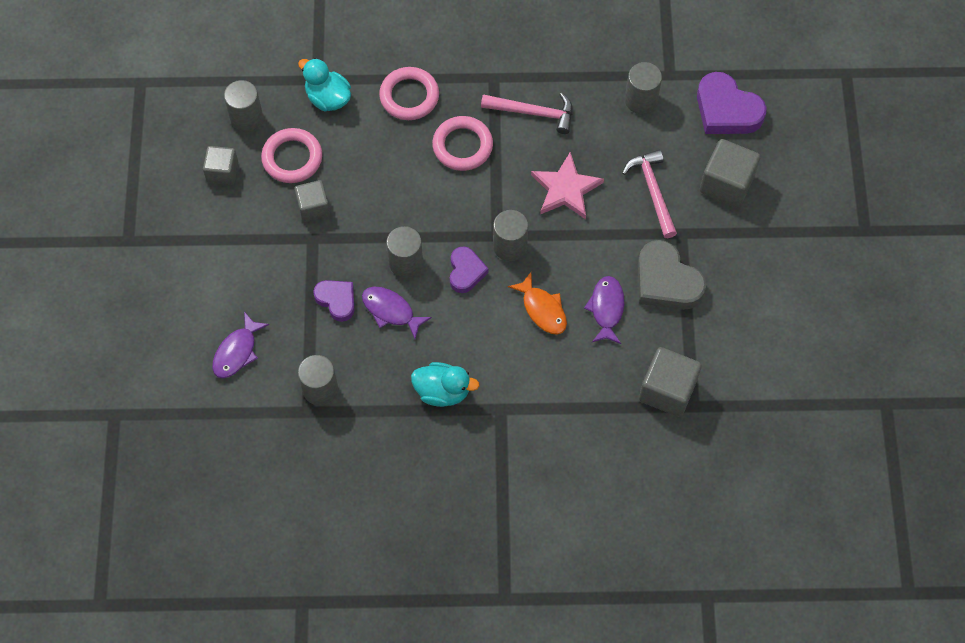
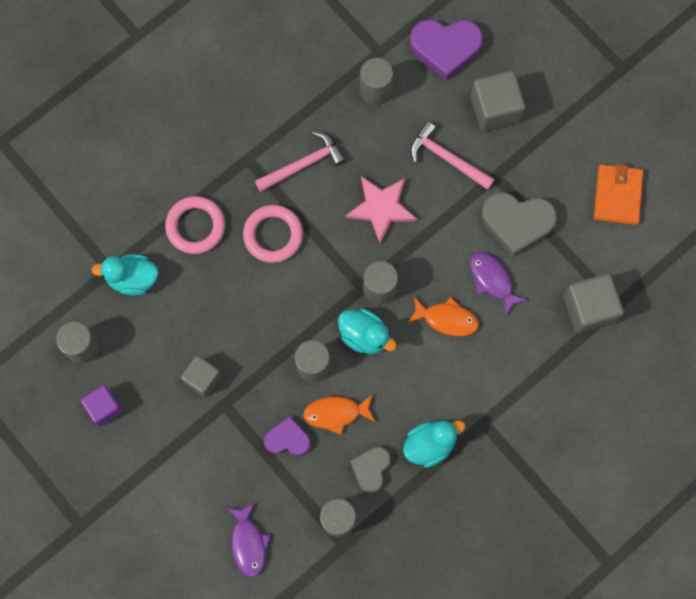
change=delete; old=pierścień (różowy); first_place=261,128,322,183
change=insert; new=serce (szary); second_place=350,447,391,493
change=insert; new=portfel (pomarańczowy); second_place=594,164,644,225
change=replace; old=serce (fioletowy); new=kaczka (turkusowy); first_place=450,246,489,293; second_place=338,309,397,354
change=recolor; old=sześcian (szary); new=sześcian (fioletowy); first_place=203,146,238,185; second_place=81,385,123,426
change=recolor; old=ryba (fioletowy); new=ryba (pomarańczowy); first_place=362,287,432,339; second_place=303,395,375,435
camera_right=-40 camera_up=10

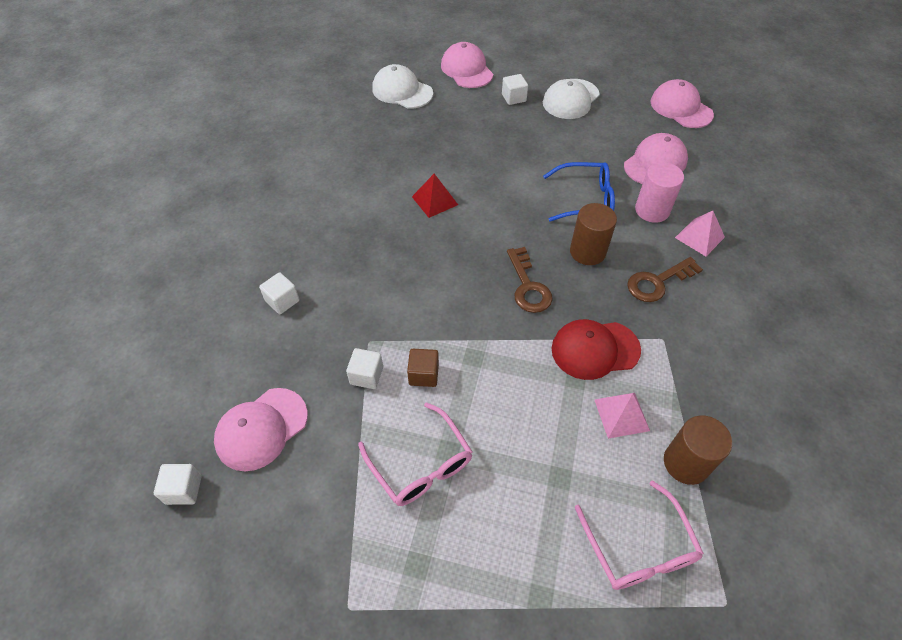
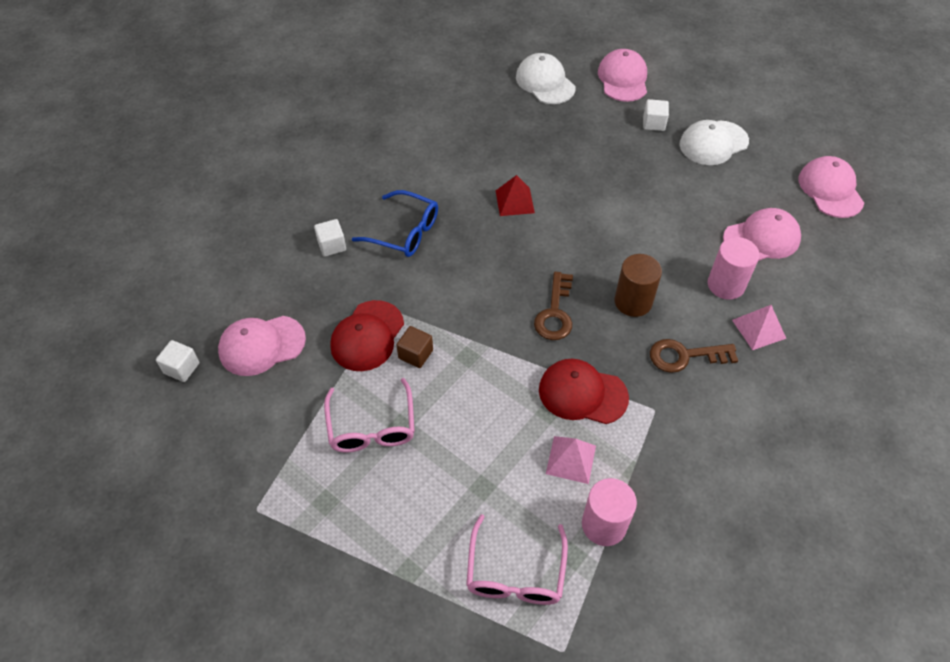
change=move; old=okulary (niebieski); first_place=543,162,615,222; second_place=352,190,438,257
change=replace; old=sześcian (biały); new=czapka (czerwony); first_place=346,348,383,389; second_place=330,300,404,371
change=recolor; old=walec (brązowy); new=walec (różowy); first_place=664,416,732,485; second_place=582,478,637,546
camera_right=25 camera_up=0

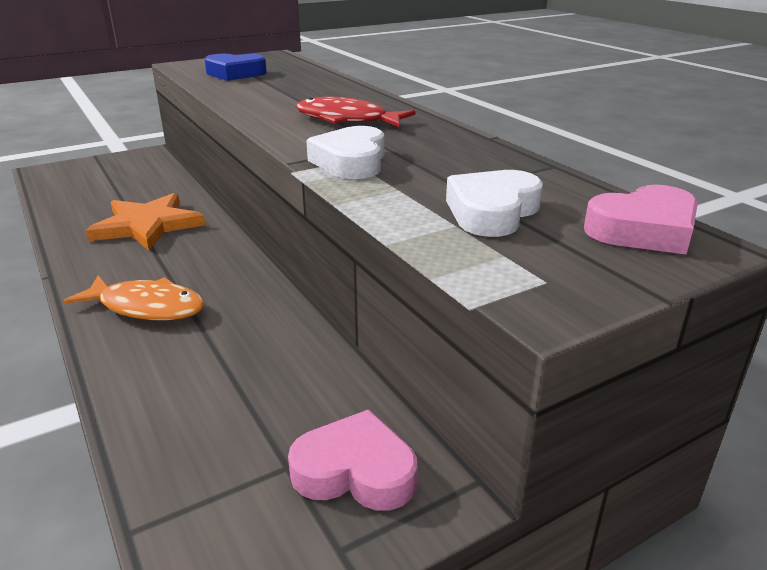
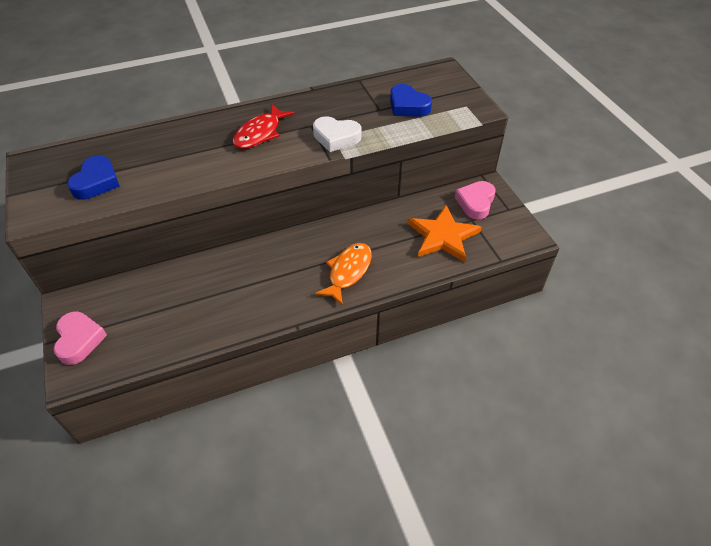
change=move; old=gwiazda (pomarańczowy); first_place=85,193,205,250; second_place=408,205,482,262
change=move; old=serce (różowy); first_place=584,185,698,255; second_place=53,311,107,365
change=recolor; old=serce (biały); new=serce (niebieski); first_place=446,170,543,237; second_place=390,84,432,117
camera_right=-80 camera_up=20

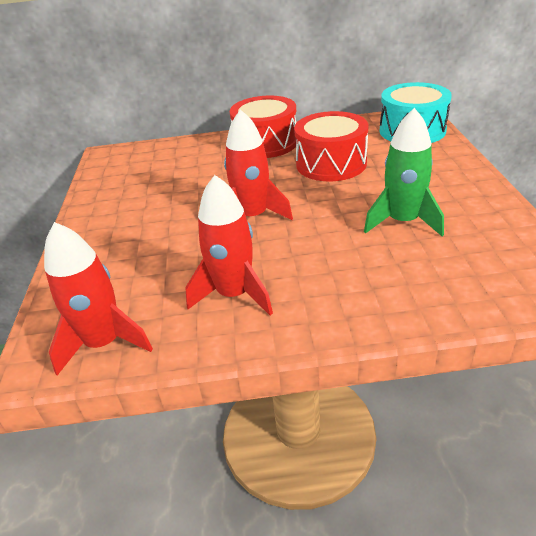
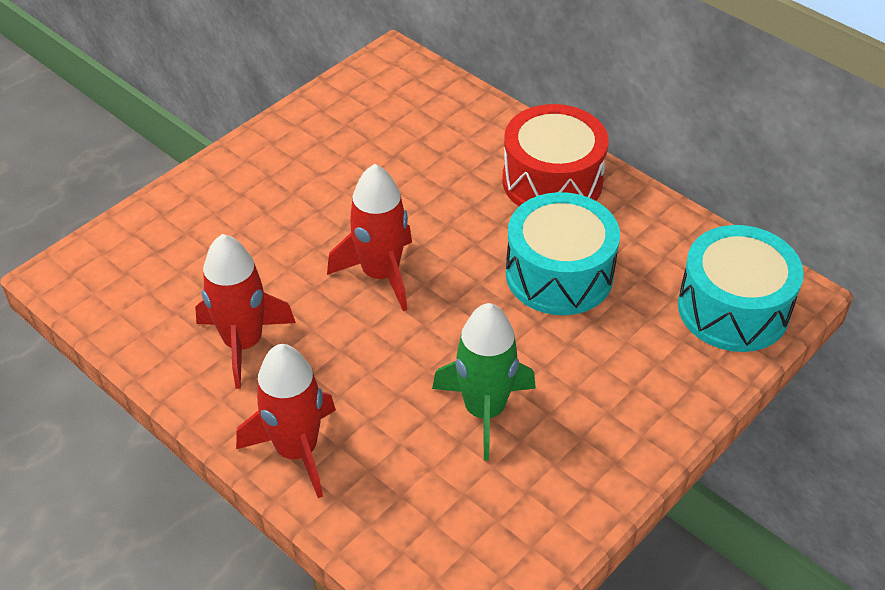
change=move; old=rakieta (czerwony); first_place=44,222,153,375; second_place=236,344,336,498
change=recolor; old=bęben (czerwony); new=bęben (turkusowy); first_place=294,111,369,181; second_place=506,192,620,315
camera_right=45 camera_up=10

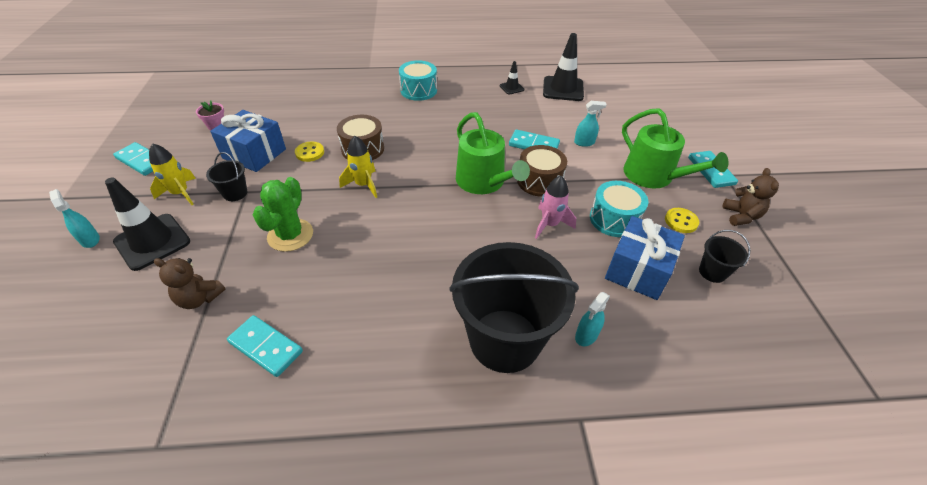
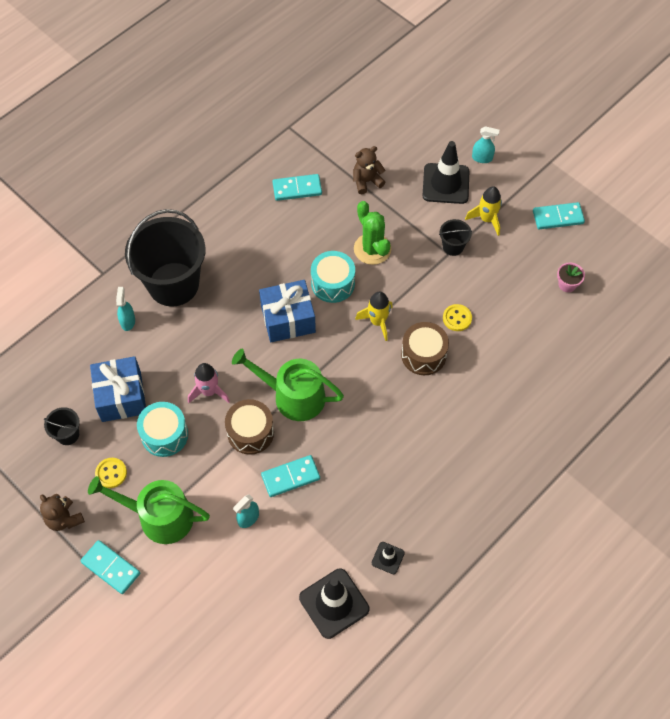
change=move; old=prezent (niebieski); first_place=210,110,286,172; second_place=259,280,316,342
change=move; old=bęben (turkusowy); first_place=399,60,437,101; second_place=311,251,355,303
camera_right=140 camera_up=15

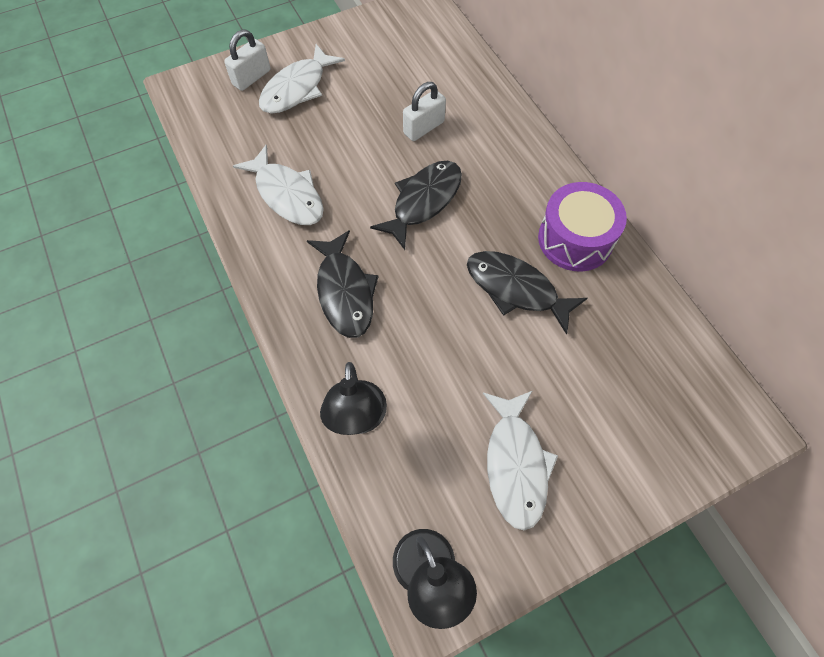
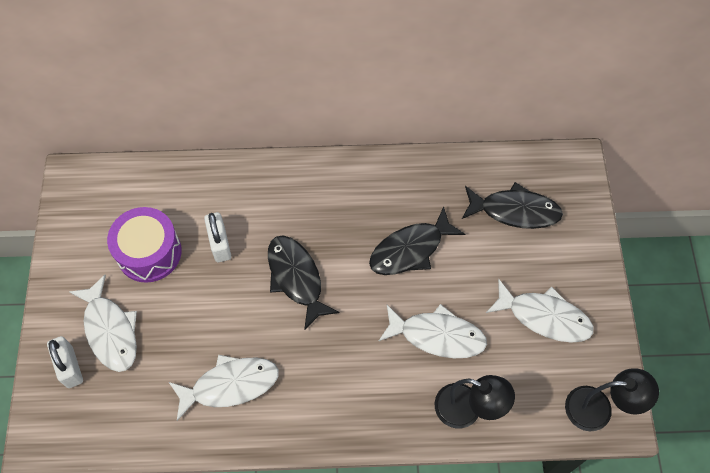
change=insert; new=ryba (biały); second_place=379,304,487,358
change=move; old=ryba (czarny); first_place=307,230,379,338; second_place=462,182,563,229
change=move; old=bęben (fioletowy); first_place=538,182,627,272; second_place=107,207,182,283
camera_right=-65 camera_up=0

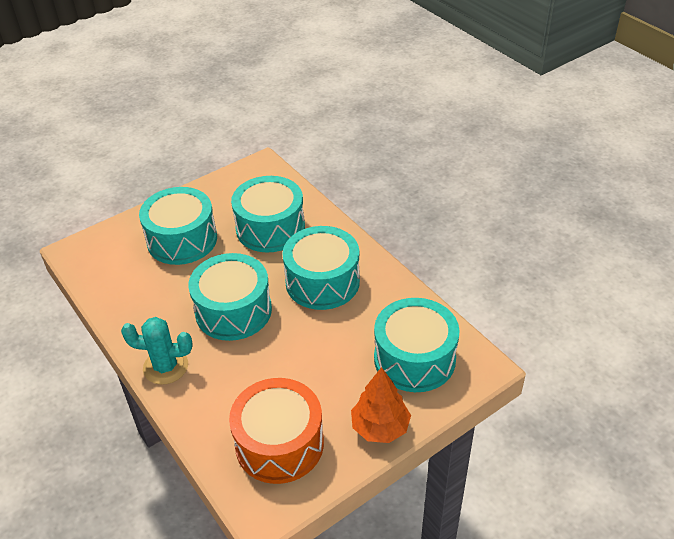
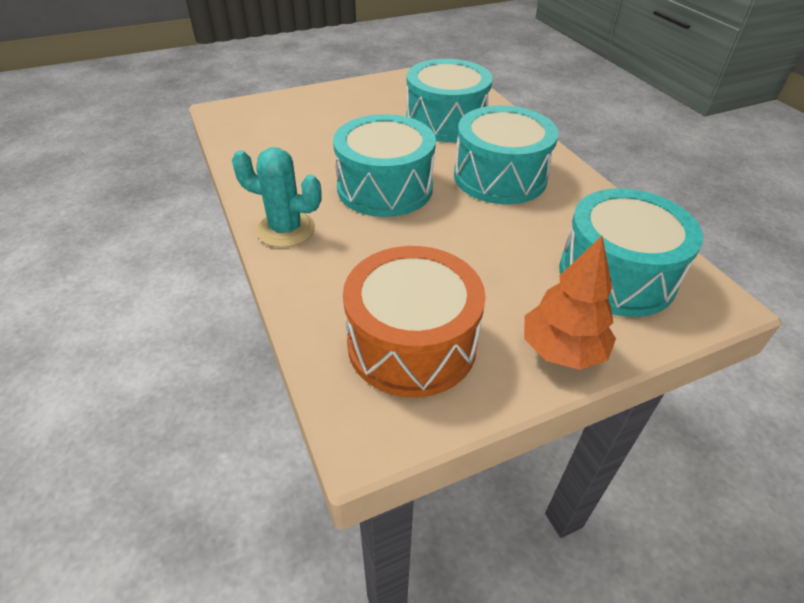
change=delete; old=bęben (turkusowy); first_place=139,187,217,265
camera_right=10 camera_up=0

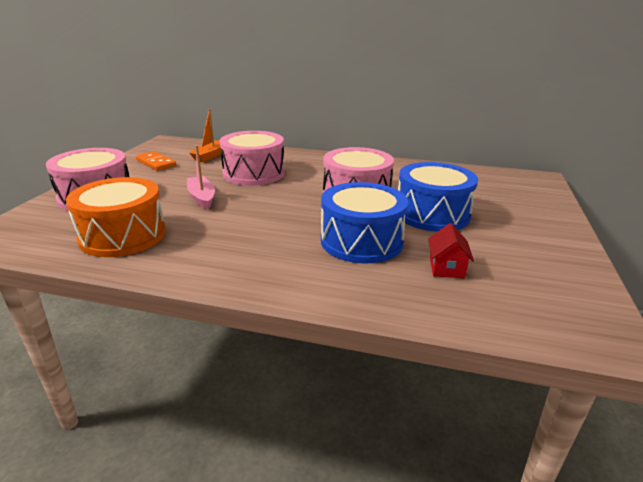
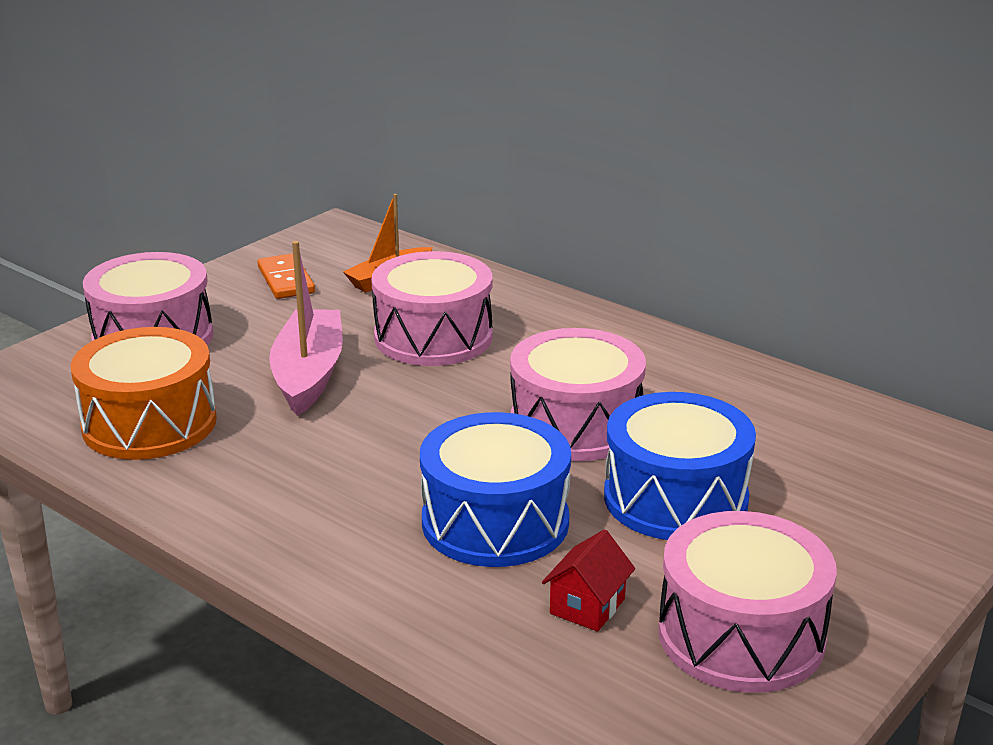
change=insert; new=bęben (różowy); second_place=658,511,837,693
change=resize; old=łódka (różowy); first_place=187,145,215,210; second_place=269,241,343,416; factor=1.53
camera_right=25 camera_up=0

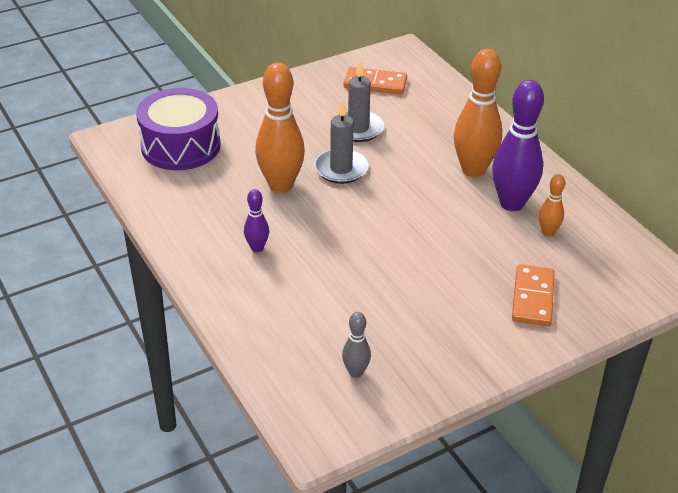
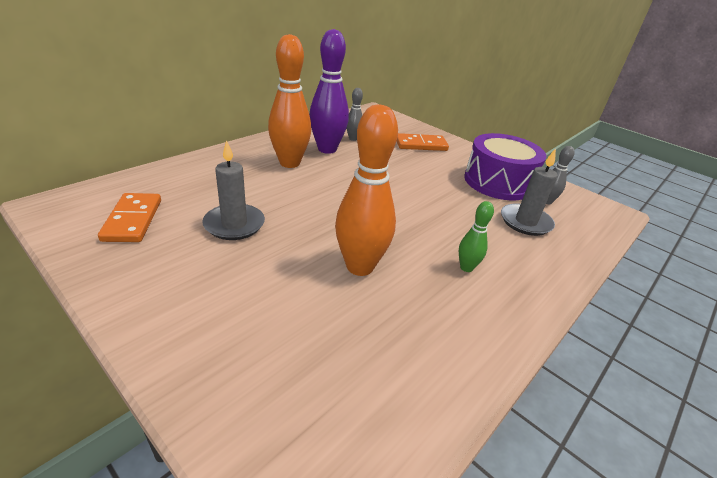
change=move; old=bęben (fioletowy); first_place=136,88,220,170; second_place=464,133,546,200
change=move; old=świeca (szary); first_place=314,100,369,184; second_place=501,148,558,236
change=recolor; old=kręgiel (fioletowy); new=kręgiel (zielony); first_place=244,189,269,252; second_place=459,201,494,272
change=recolor; old=kręgiel (pomarańczowy); new=kręgiel (szary); first_place=539,174,565,237; second_place=346,88,363,141
camera_right=-110 camera_up=-5

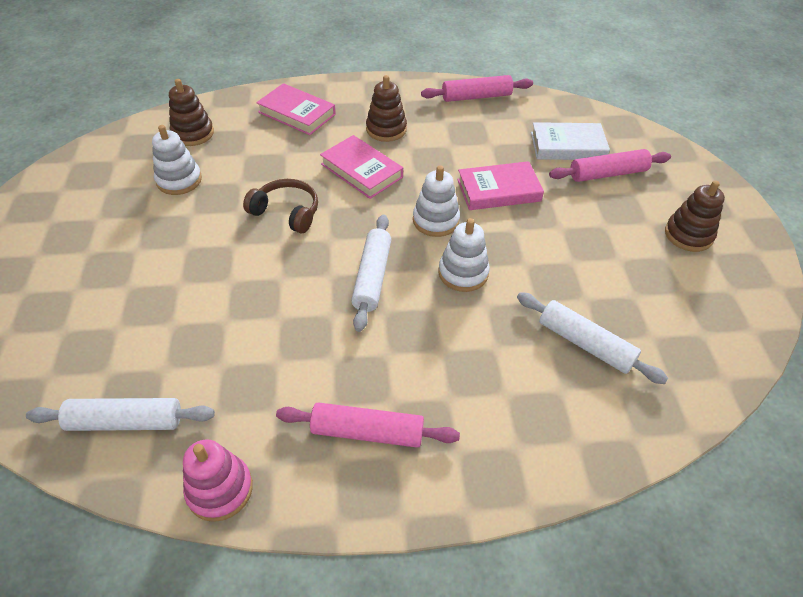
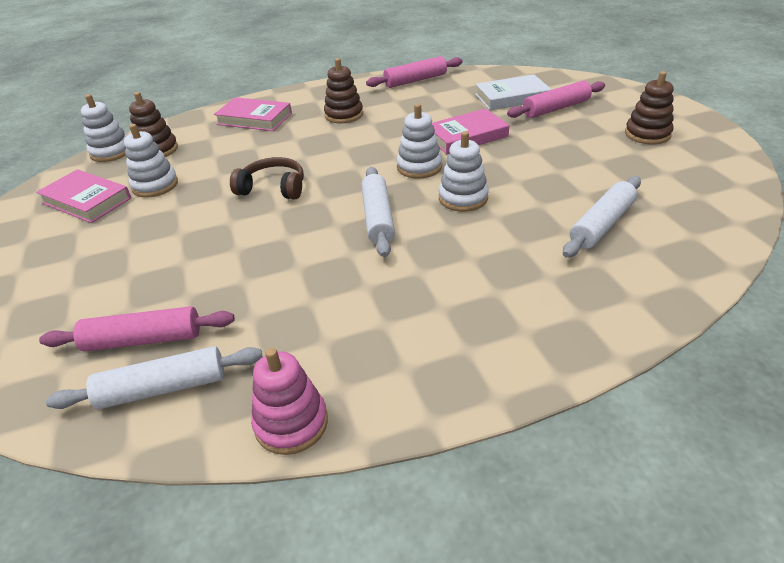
change=insert; new=zabawka nakładanka (biały); second_place=81,94,127,162
change=move; old=wałek do ciasta (różowy); first_place=276,402,460,448; second_place=39,306,235,352
change=move; old=książka (różowy); first_place=320,135,403,199; second_place=36,169,131,223
change=rotate; old=wałek do ciasta (biały); first_place=517,292,668,384; second_place=563,176,641,258; degrees=-75
camera_right=-10 camera_up=-10

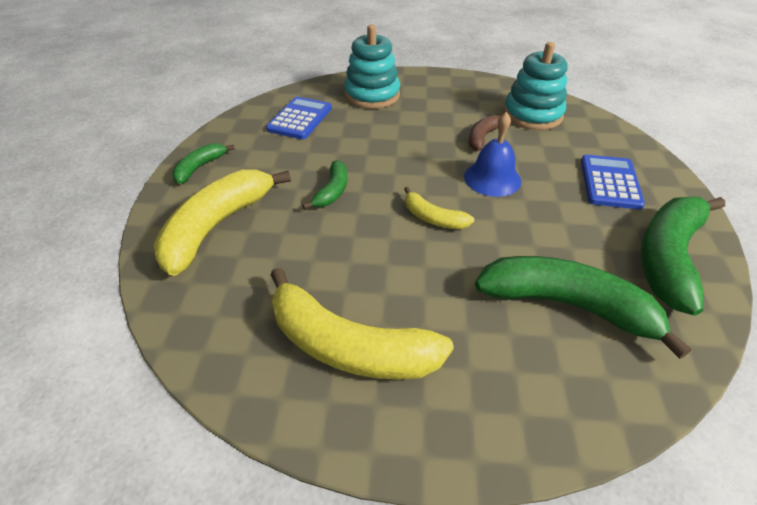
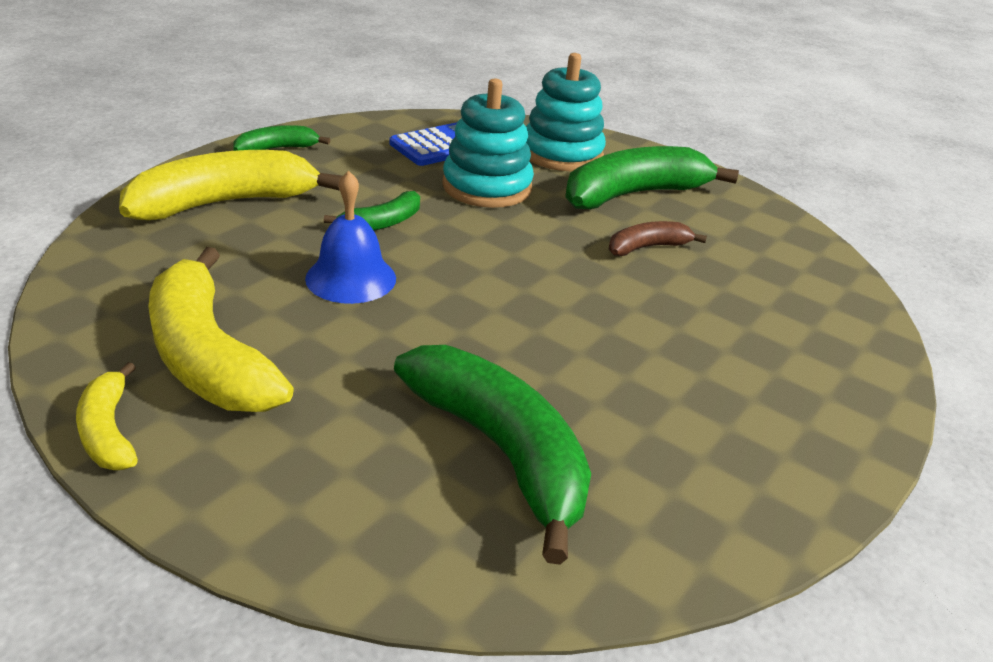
change=delete; old=kalkulator (niebieski); first_place=581,155,645,210
change=move; old=banan (żółty); first_place=404,187,474,229; second_place=76,362,138,470
change=move; old=dzwonek (niebieski); first_place=464,112,521,197; second_place=305,171,396,304
change=move; old=zabawka nakładanka (turkusowy); first_place=504,42,568,130; second_place=442,78,534,208
change=move; old=banan (zielony); first_place=641,197,725,316; second_place=565,146,739,209
camera_right=30 camera_up=-10

